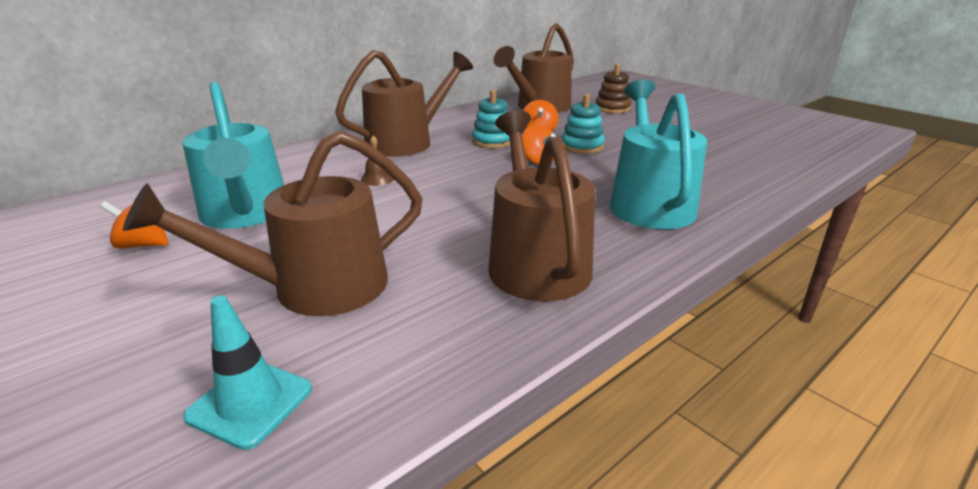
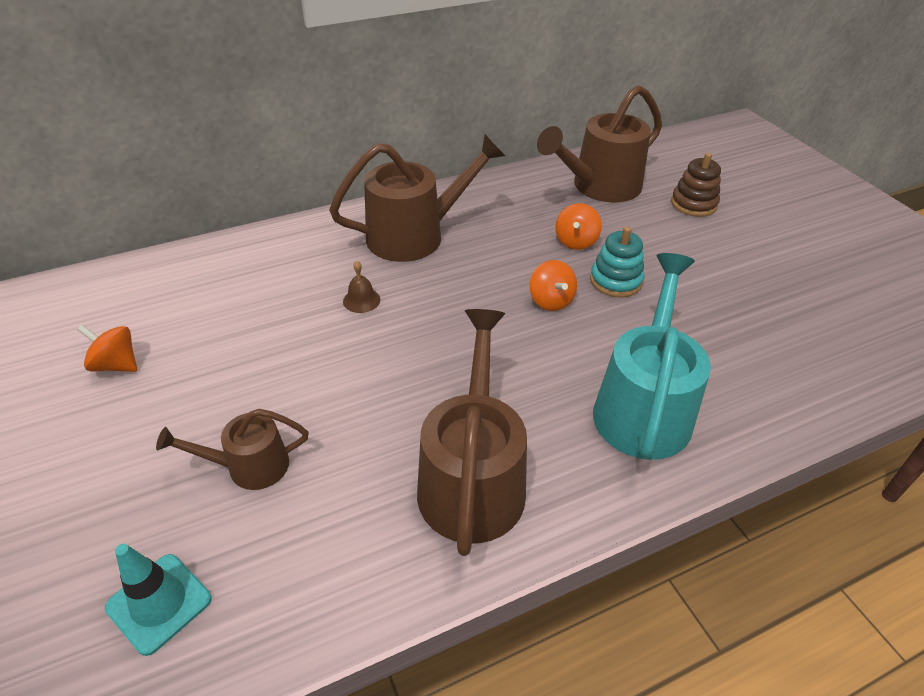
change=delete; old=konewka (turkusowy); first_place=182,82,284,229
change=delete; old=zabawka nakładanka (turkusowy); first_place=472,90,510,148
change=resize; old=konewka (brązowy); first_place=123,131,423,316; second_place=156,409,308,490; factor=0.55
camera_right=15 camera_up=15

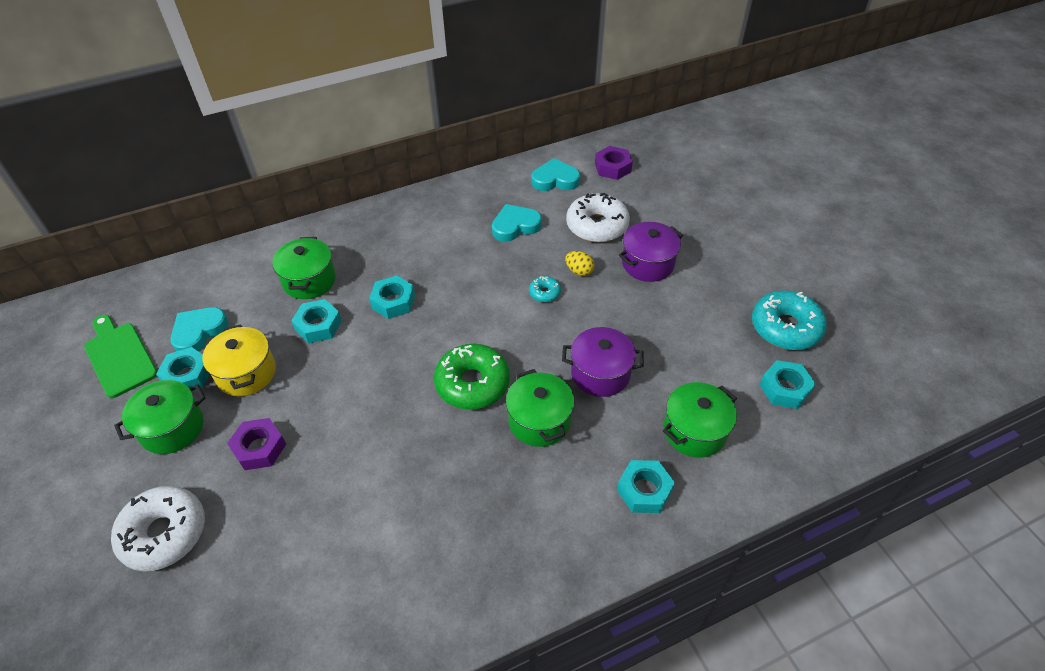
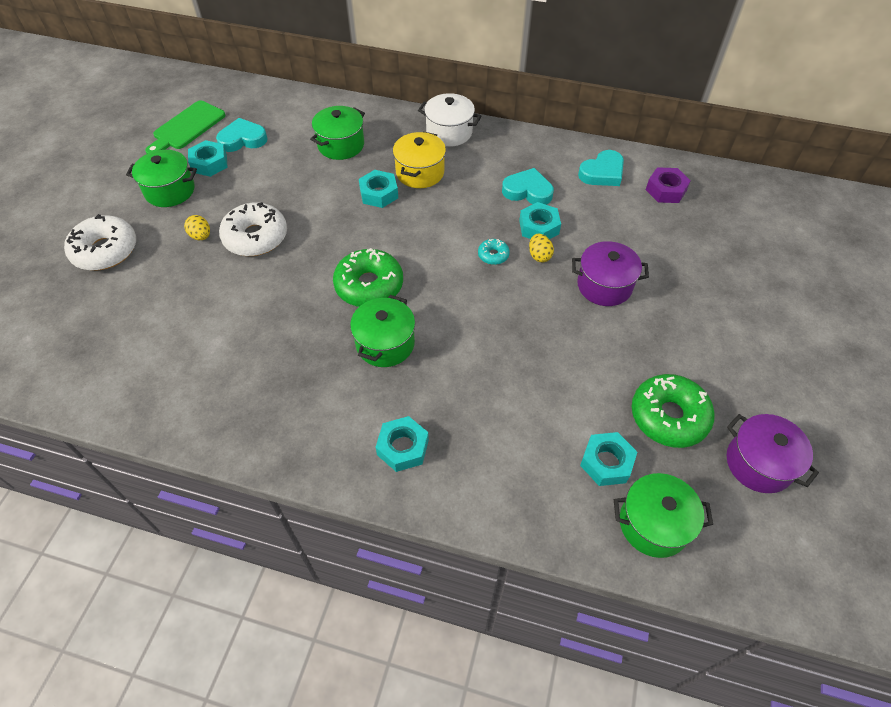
change=insert; new=garnek (biały); second_place=418,93,481,147
change=move; old=garnek (żółty); first_place=202,324,276,396; second_place=393,131,446,188
change=move; old=nakrętka (turkusowy); first_place=291,299,342,343; second_place=519,202,561,239
change=move; old=garnek (fioletowy); first_place=562,327,644,397; second_place=726,414,819,493
change=move; old=donut (biały); first_place=566,193,630,242; second_place=219,202,287,256
change=move; old=garnek (zielony); first_place=663,382,737,457; second_place=614,473,713,558
change=replace; old=nakrętka (fioletowy); new=jajko (żółty); first_place=227,418,286,470; second_place=184,215,210,240
change=recolor; old=donut (turkusowy); new=donut (zielony); first_place=752,291,827,350; second_place=632,374,715,448
change=rotate; old=deska do krojenia (zielony); first_place=84,315,157,398; second_place=145,100,226,154; degrees=-150
change=rotate; old=serce (turkusowy); first_place=531,158,580,191; second_place=578,150,624,186; degrees=105
camera_right=40 camera_up=5

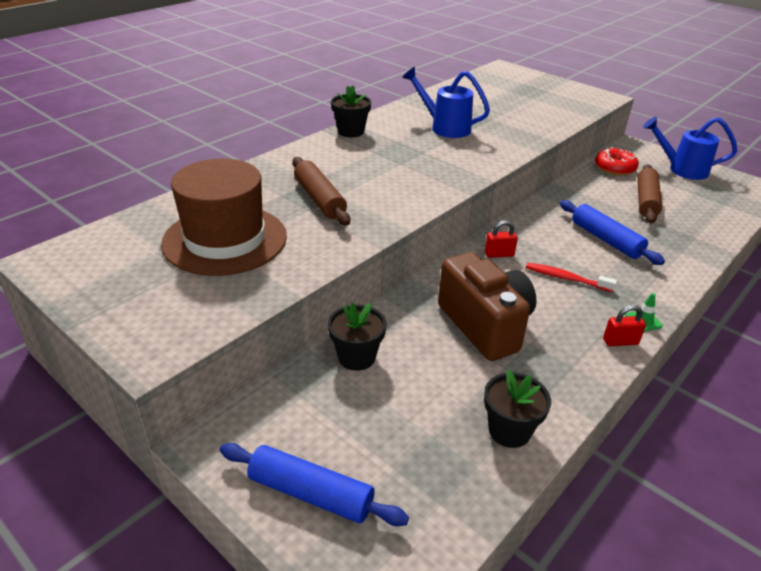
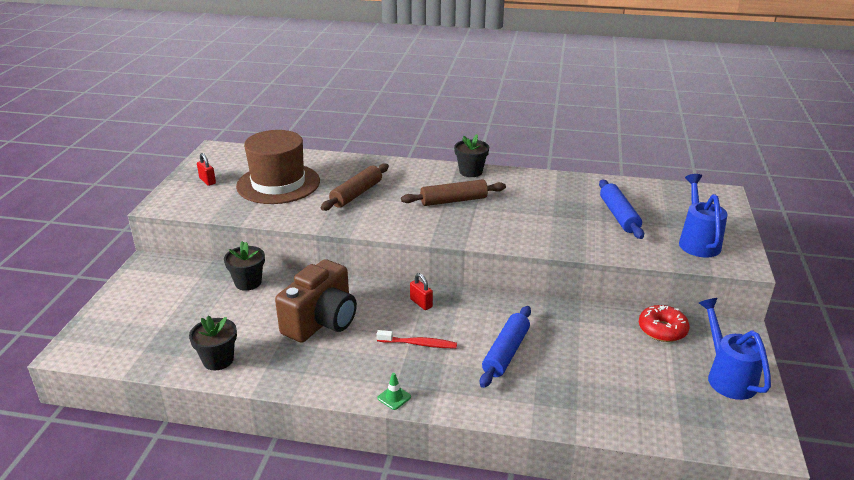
change=move; old=wałek do ciasta (niebieski); first_place=220,443,409,526; second_place=599,180,644,239
change=move; old=konewka (niebieski); first_place=402,67,490,138; second_place=679,174,727,258
change=move; old=kłódka (czerwony); first_place=603,305,646,346; second_place=197,153,216,186
change=move; old=wałek do ciasta (brązowy); first_place=637,164,662,223; second_place=401,179,506,206
change=rotate; old=szczoteczka do zębów (czerwony); first_place=526,263,617,292; second_place=377,330,457,348; degrees=105
camera_right=60 camera_up=-5

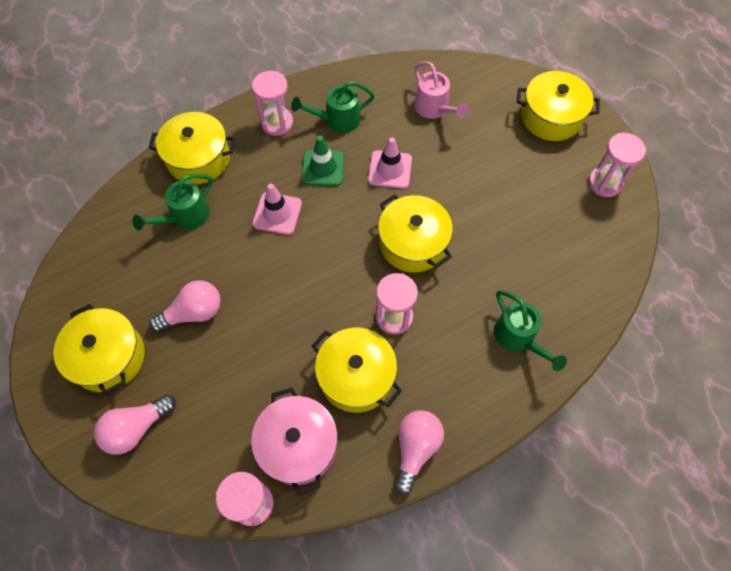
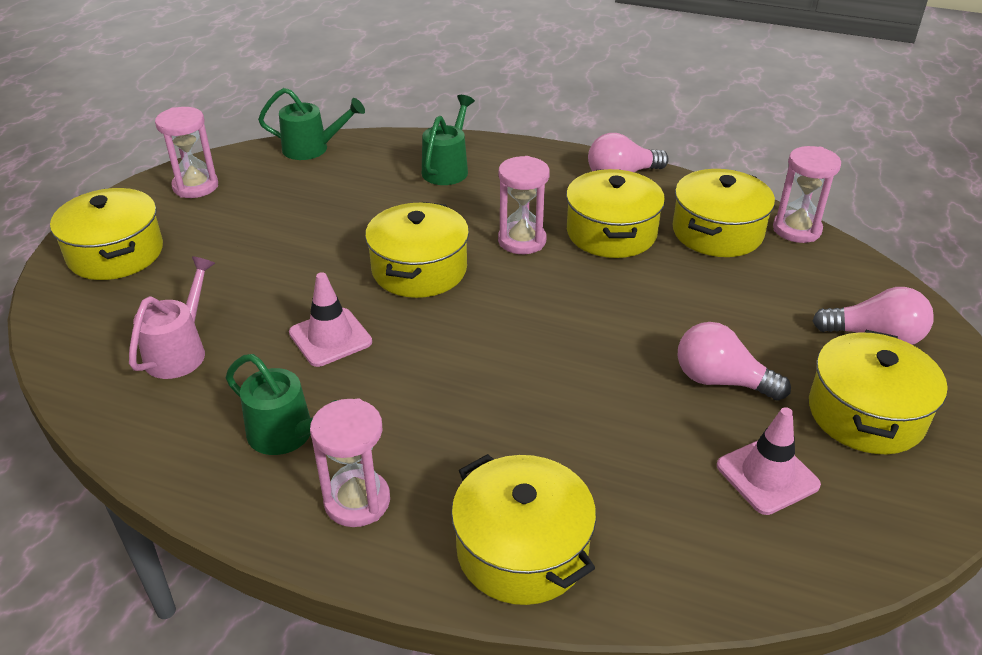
change=delete; old=pachołek (zielony); first_place=301,136,344,186
change=move; old=konewka (zielony); first_place=132,174,213,231; second_place=258,88,365,160
change=move; old=pachołek (różowy); first_place=252,184,302,235; second_place=717,407,821,515
change=recolor; old=garnek (różowy); new=garnek (żółty); first_place=251,387,338,495; second_place=673,169,775,257
camera_right=-130 camera_up=-25

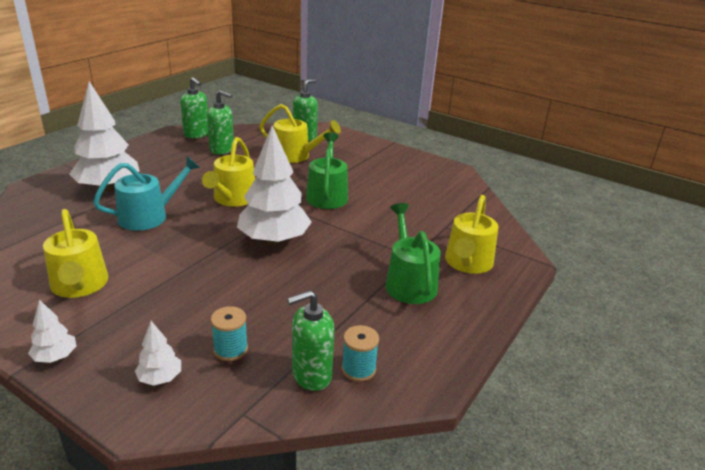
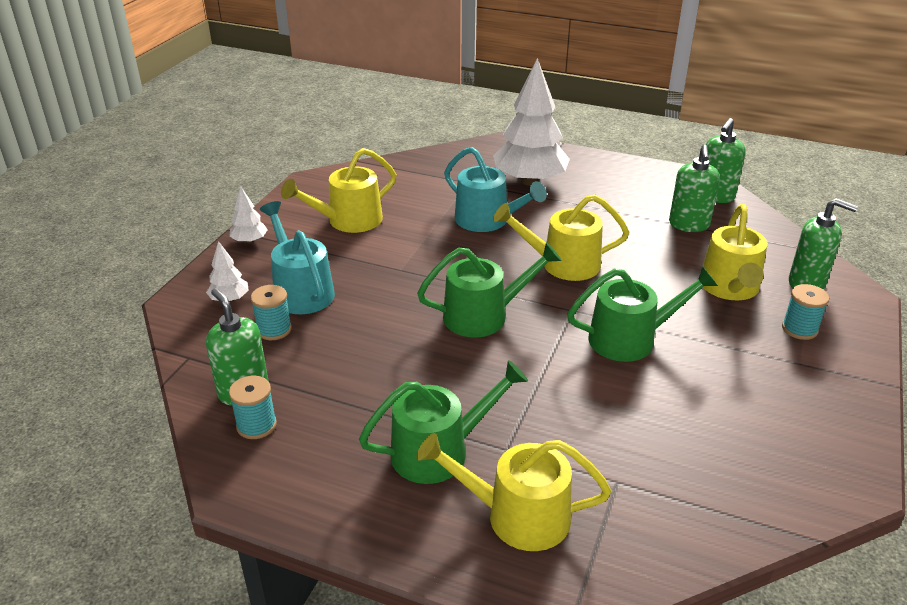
change=insert; new=konewka (turkusowy); second_place=260,201,335,314
change=insert; new=szpulka (turkusowy); second_place=782,284,829,340
change=replace; old=drzewko (biały); new=konewka (zielony); first_place=237,125,312,245; second_place=417,242,562,338
camera_right=80 camera_up=5

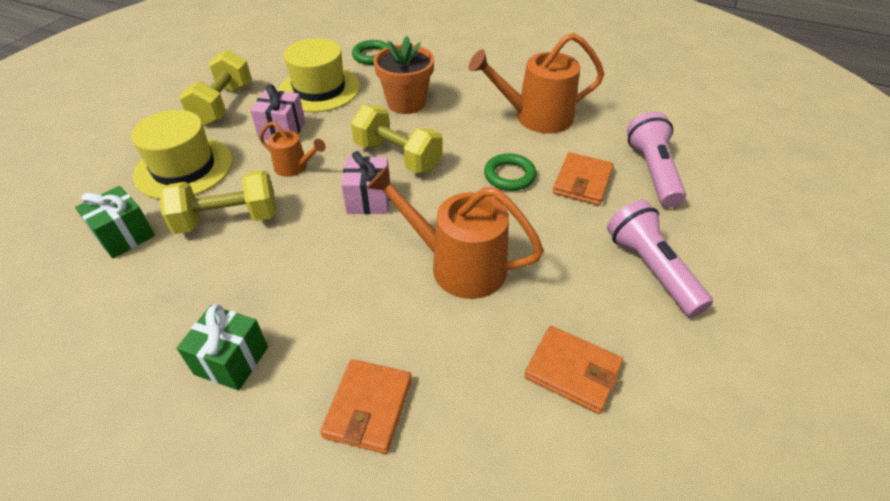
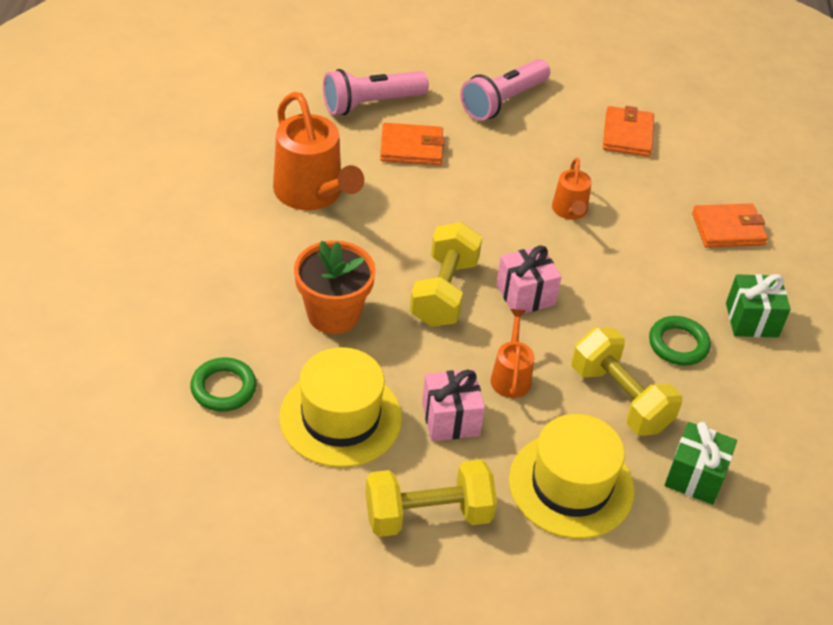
change=move; old=pierścień (zielony); first_place=484,153,536,191; second_place=649,316,711,366
change=resize; old=konewka (pomarańczowy); first_place=367,166,544,299; second_place=552,158,592,220; factor=0.53
camera_right=-115 camera_up=0

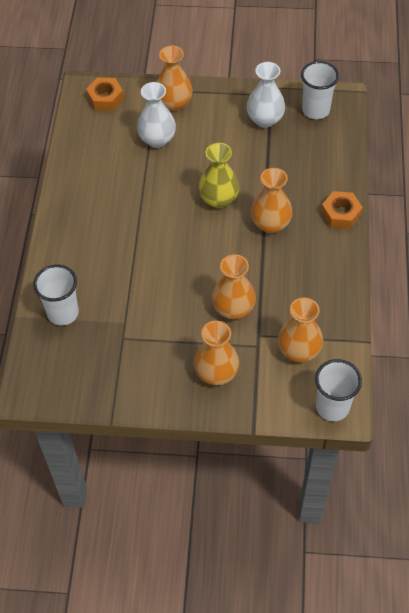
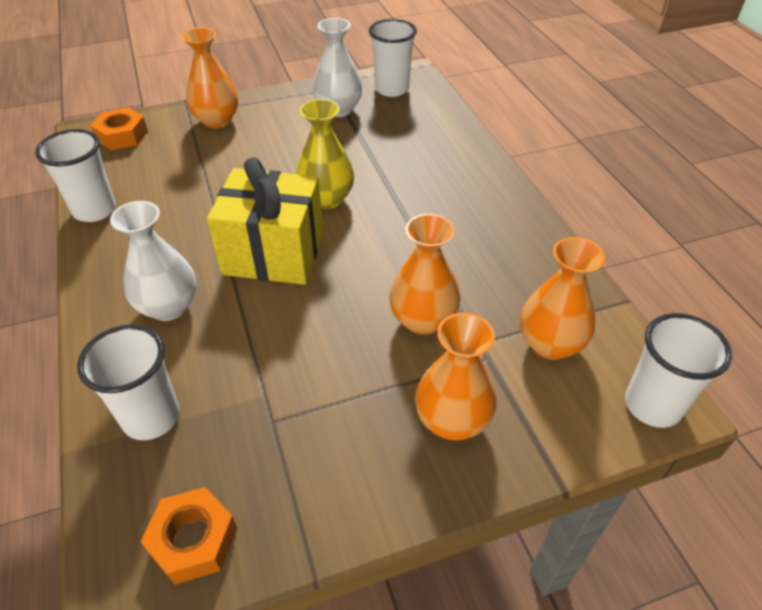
change=delete; old=wazon (pomarańczowy); first_place=251,168,293,233
change=insert; new=szklanka (biały); second_place=35,129,116,222
change=insert; new=prezent (żółty); second_place=207,158,323,285
change=move; old=wazon (biały); first_place=137,82,176,148; second_place=110,201,197,321
change=move; old=nakrętka (pomarańczowy); first_place=321,191,363,229; second_place=140,487,237,585
camera_right=-25 camera_up=-10

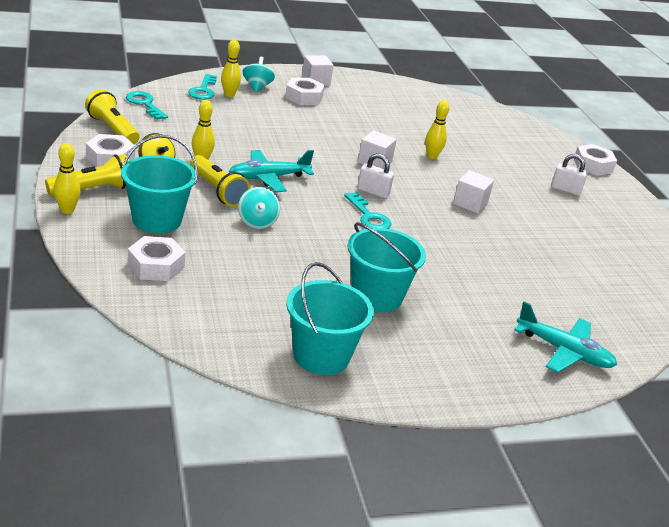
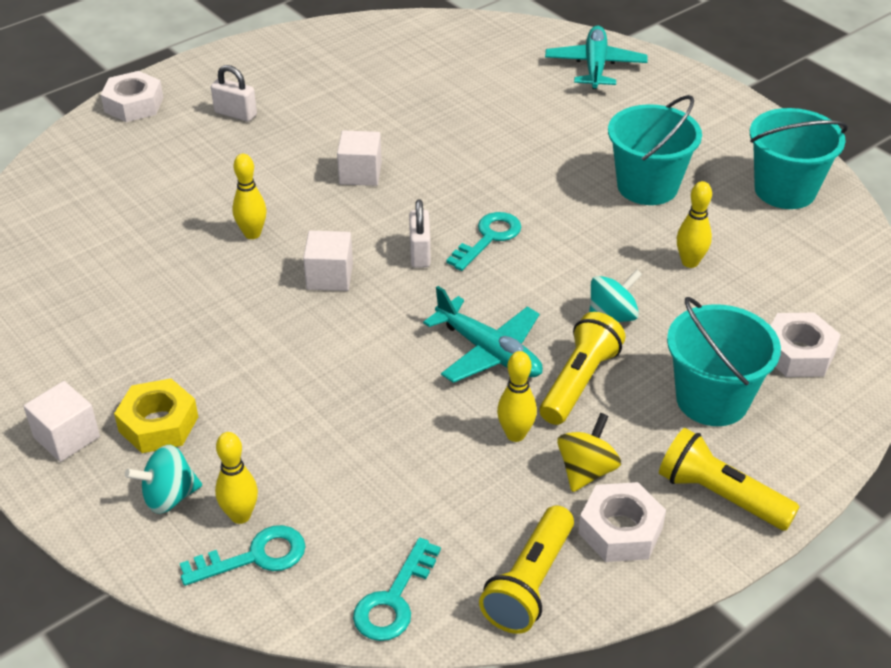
change=move; old=kręgiel (żółty); first_place=54,143,81,214; second_place=677,181,712,268
change=recolor; old=nakrętka (biały); new=nakrętka (żółty); first_place=285,78,325,105; second_place=114,378,198,453
change=rotate; old=kłódka (biały); first_place=551,154,588,195; second_place=211,65,257,122; degrees=-60
camera_right=-110 camera_up=10

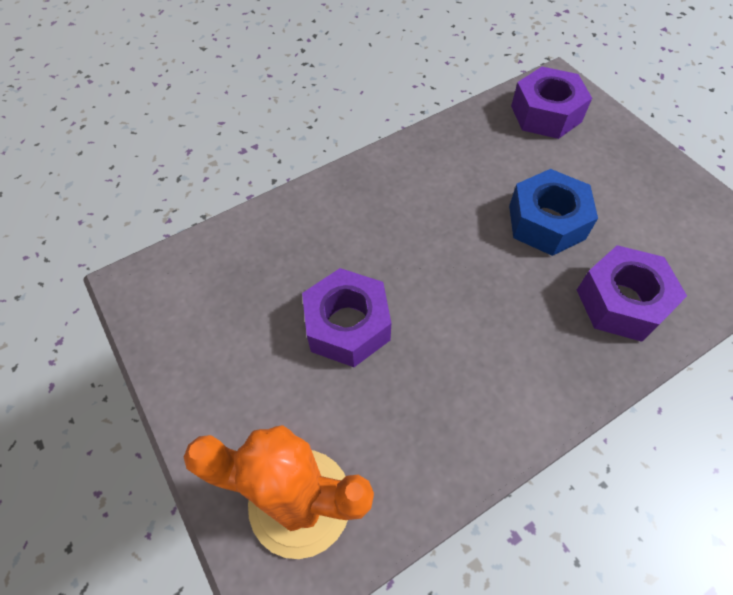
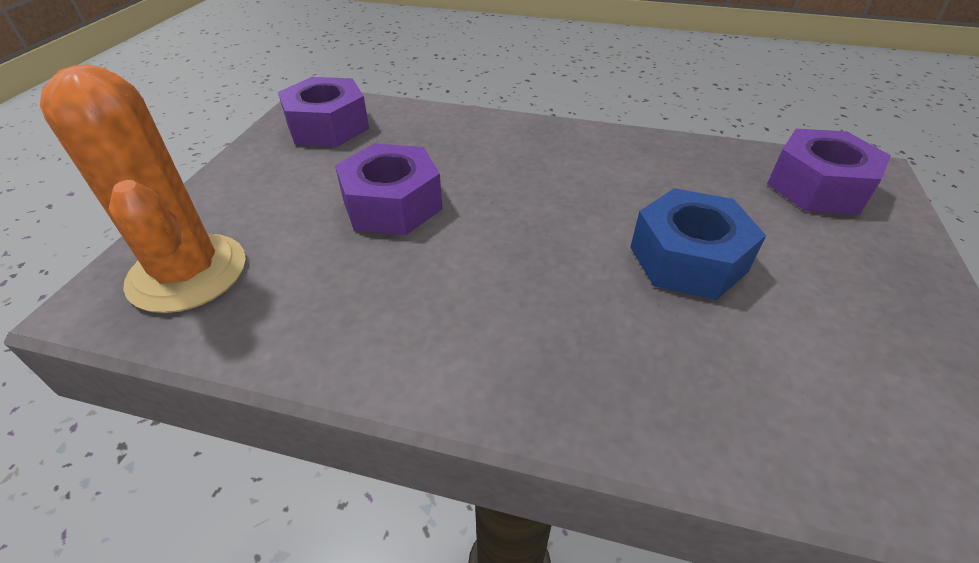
change=move; old=nakrętka (fioletowy); first_place=577,245,687,342; second_place=278,77,369,147
camera_right=45 camera_up=-15

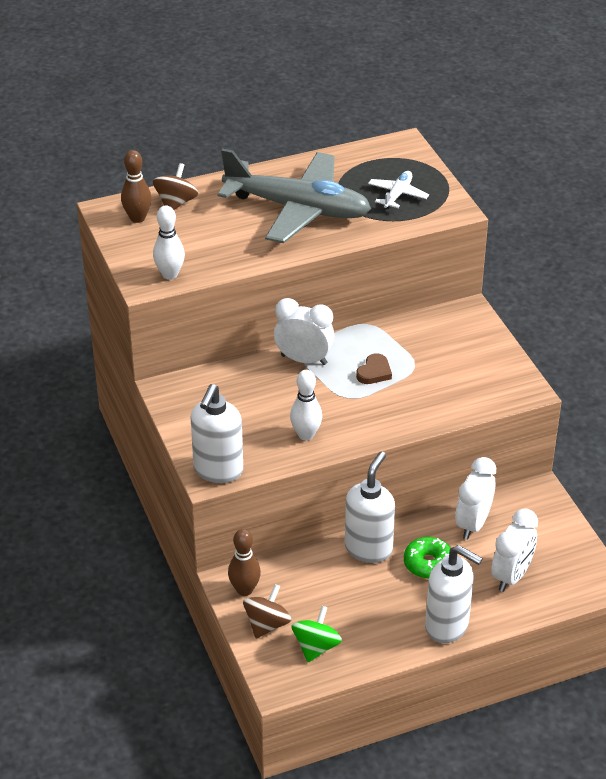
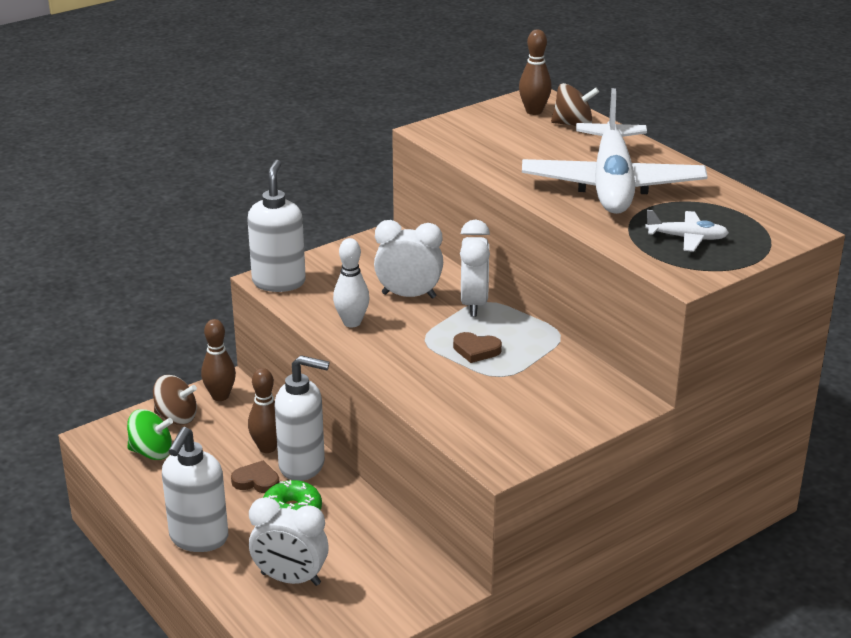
change=delete; old=kręgiel (biały); first_place=153,205,185,280
change=insert; new=serce (brązowy); second_place=231,460,280,493
change=insert; new=kręgiel (brązowy); second_place=248,368,277,453
change=move; old=budzik (biały); first_place=455,457,496,540; second_place=374,220,443,299
change=recolor; old=samolot (szary); new=samolot (biały); first_place=218,149,371,243; second_place=522,88,708,214
change=rotate; old=dozownik mydła (biały); first_place=190,384,243,483; second_place=247,160,306,292; degrees=90
camera_right=75 camera_up=-10

